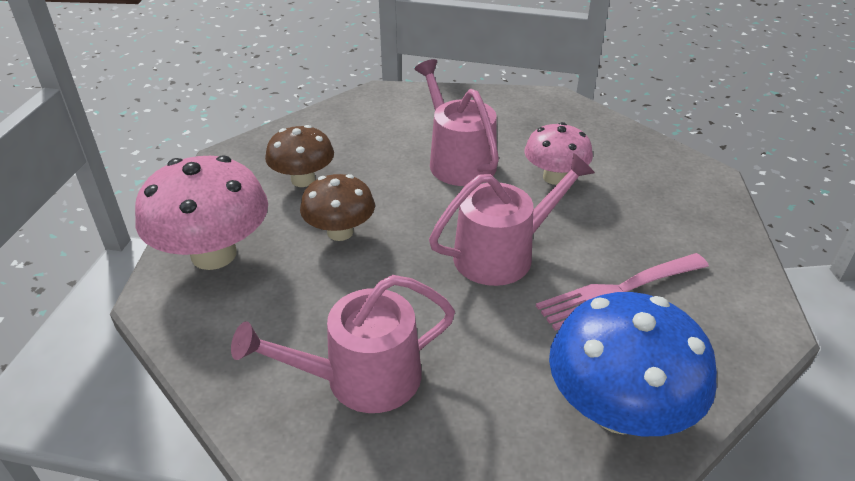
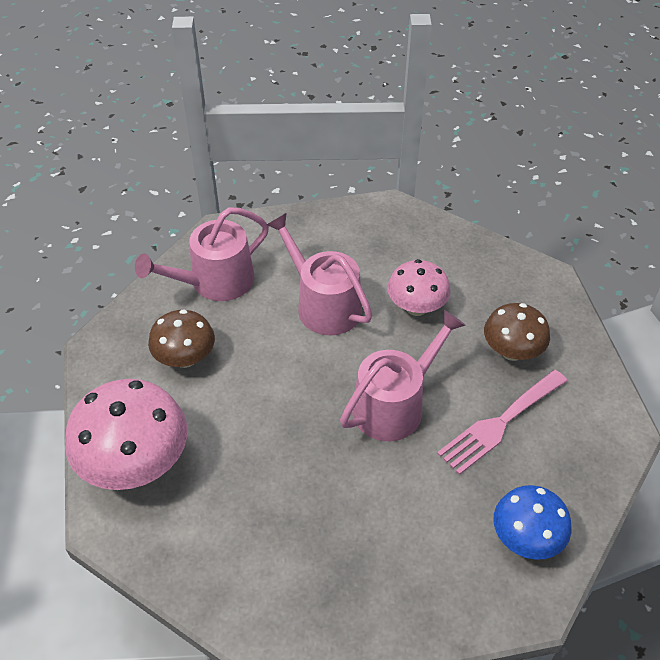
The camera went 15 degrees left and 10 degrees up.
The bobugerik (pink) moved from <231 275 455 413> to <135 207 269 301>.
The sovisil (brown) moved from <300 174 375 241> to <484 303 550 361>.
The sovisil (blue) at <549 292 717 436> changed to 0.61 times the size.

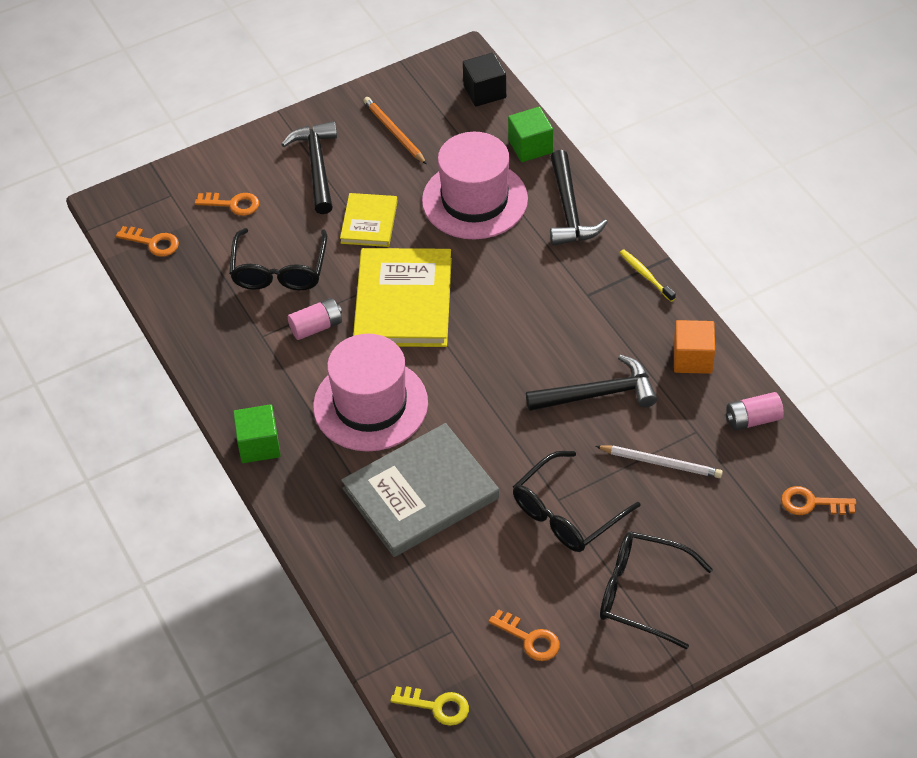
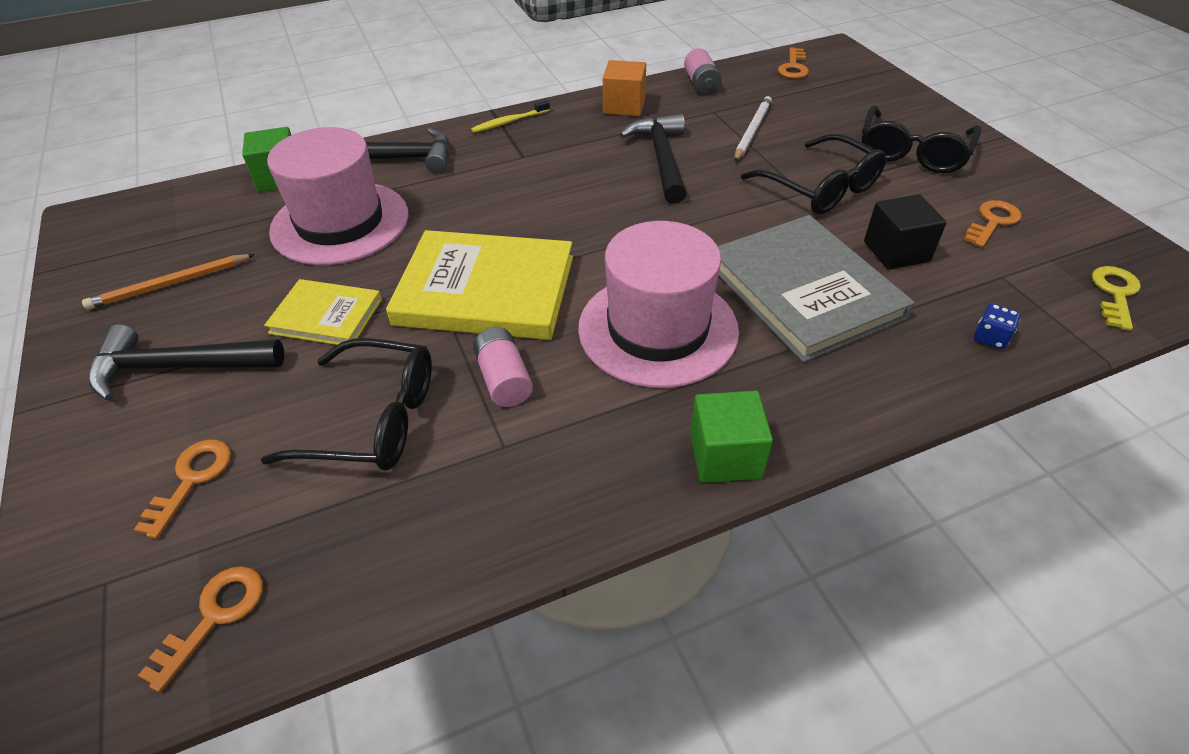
The camera went 85 degrees left and 5 degrees down.
The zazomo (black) moved from <463 52 506 107> to <864 194 947 270>.
The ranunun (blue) at <974 303 1021 349> appeared.

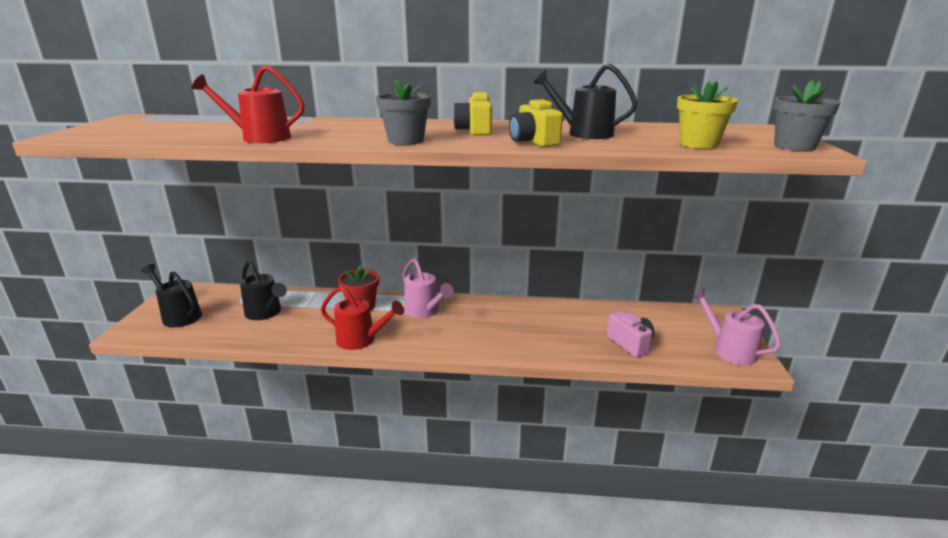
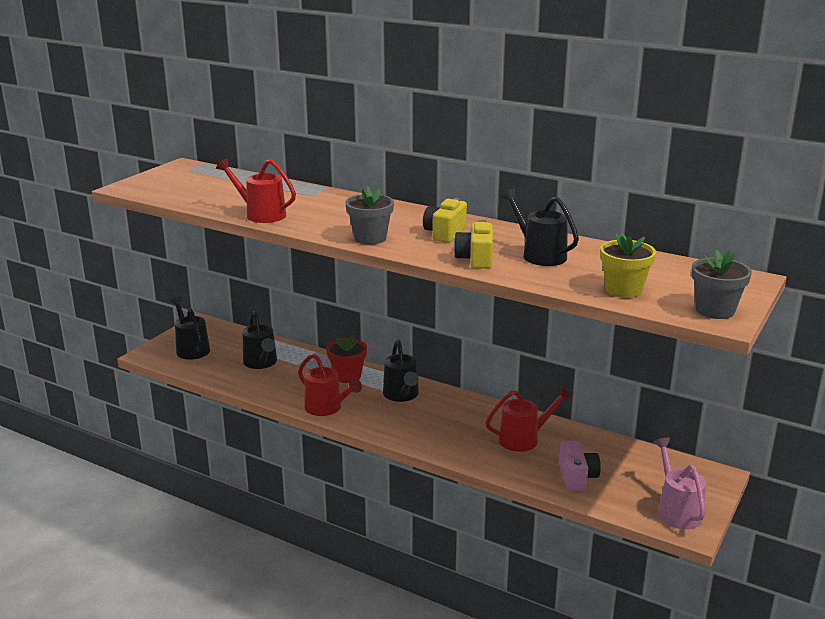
The camera went 25 degrees right and 0 degrees up.
The bobugerik (pink) at <402 258 454 318> became the bobugerik (black) at <383 340 419 402>.
The bobugerik (red) at <485 387 572 452> appeared.

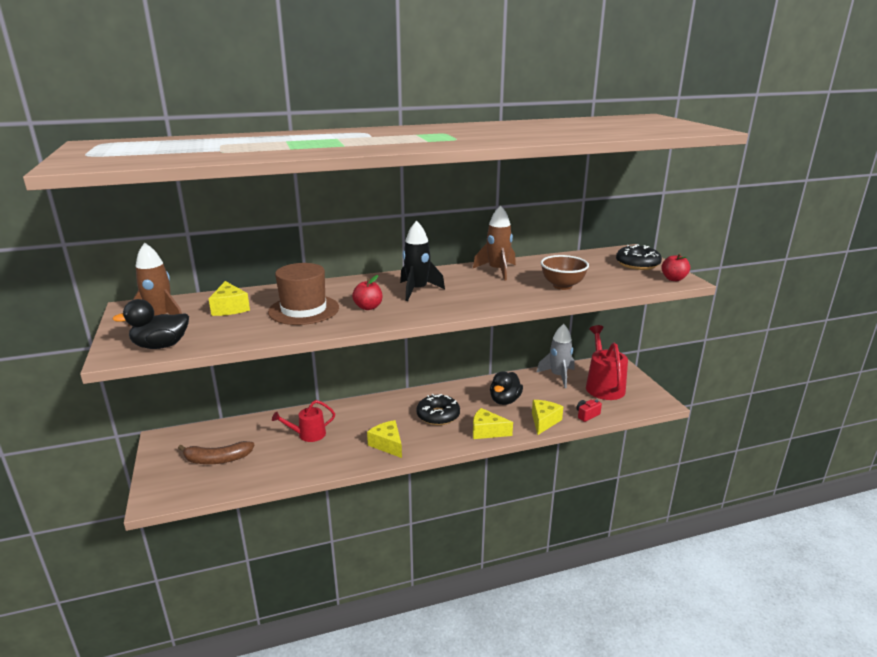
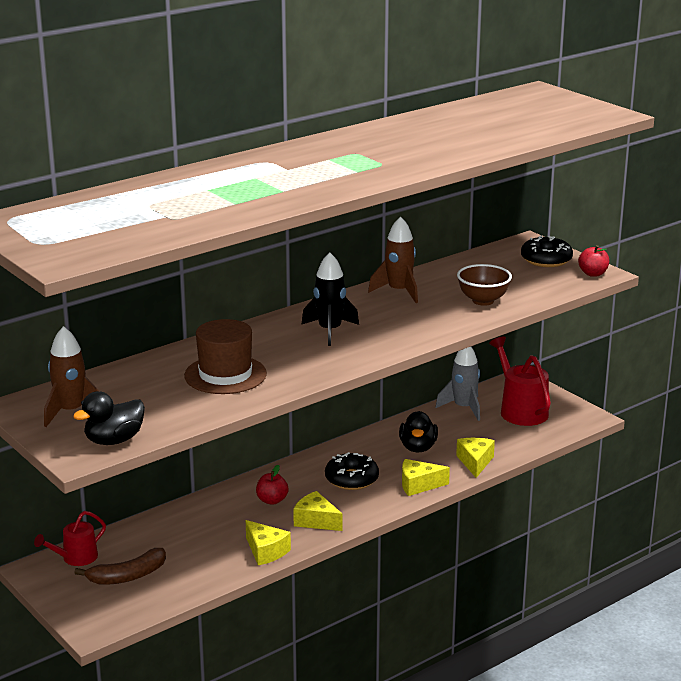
The camera went 20 degrees left and 0 degrees up.
The bobugerik (red) moved from <272 400 335 442> to <34 511 106 566>.
The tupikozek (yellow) moved from <208 281 250 316> to <246 520 291 565>.
The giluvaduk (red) moved from <352 275 383 310> to <256 465 288 505>.
The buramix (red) at <576 399 602 422> disappeared.

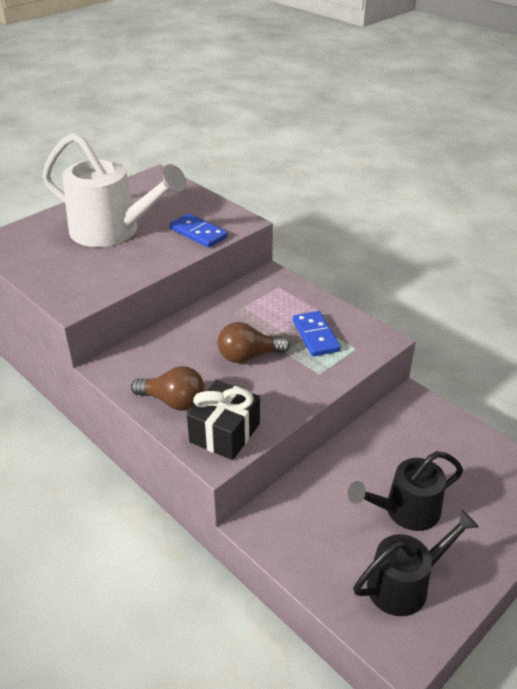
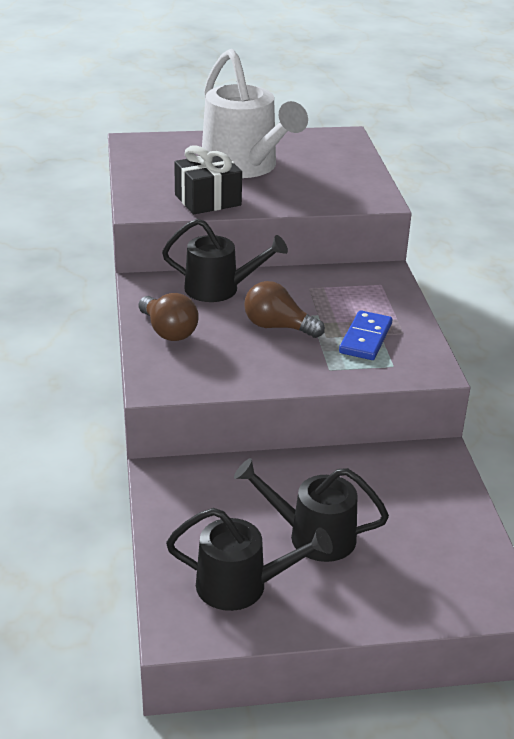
The camera went 35 degrees right and 5 degrees down.
The bobugerik (black) at <162 218 288 302> appeared.
The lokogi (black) moved from <187 380 260 460> to <174 145 242 214>.
The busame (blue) at <170 213 227 248> disappeared.

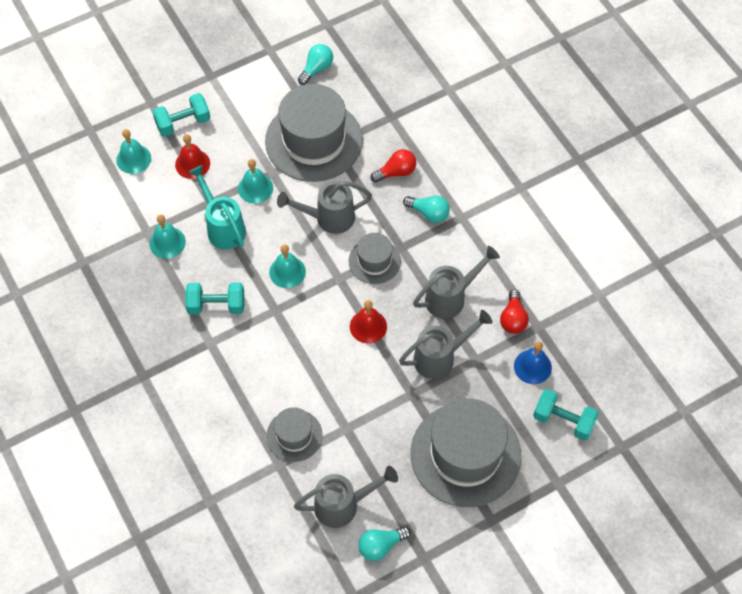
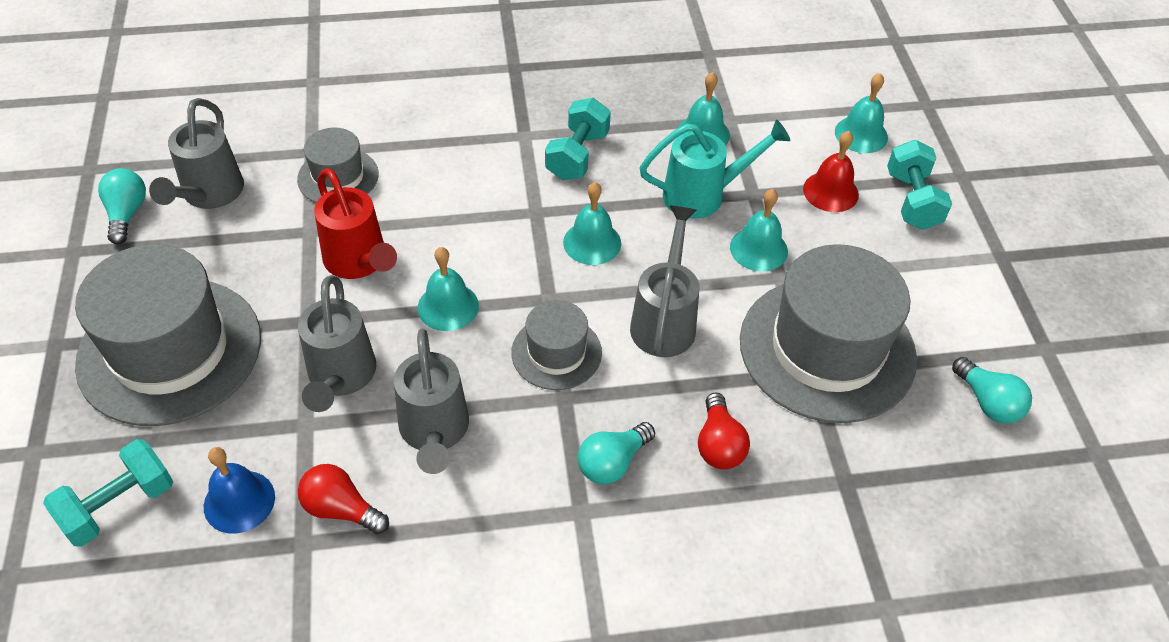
The camera went 110 degrees right and 10 degrees down.
The bobugerik (red) at <314 168 397 279> appeared.
The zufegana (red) at <350 300 387 343> became the zufegana (turquoise) at <418 247 479 331>.

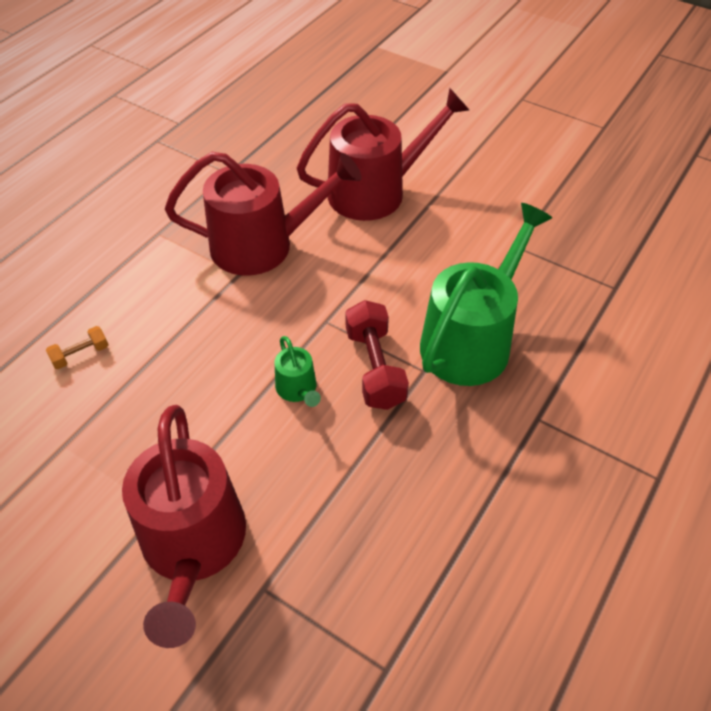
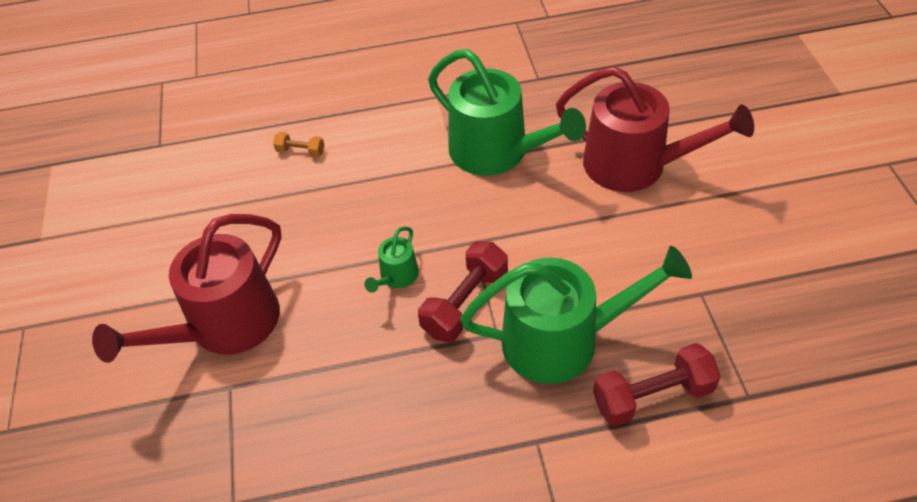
The camera went 50 degrees right and 0 degrees up.
The bobugerik (red) at <165 152 362 275> became the bobugerik (green) at <428 49 586 176>.
The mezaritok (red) at <593 343 721 426> appeared.

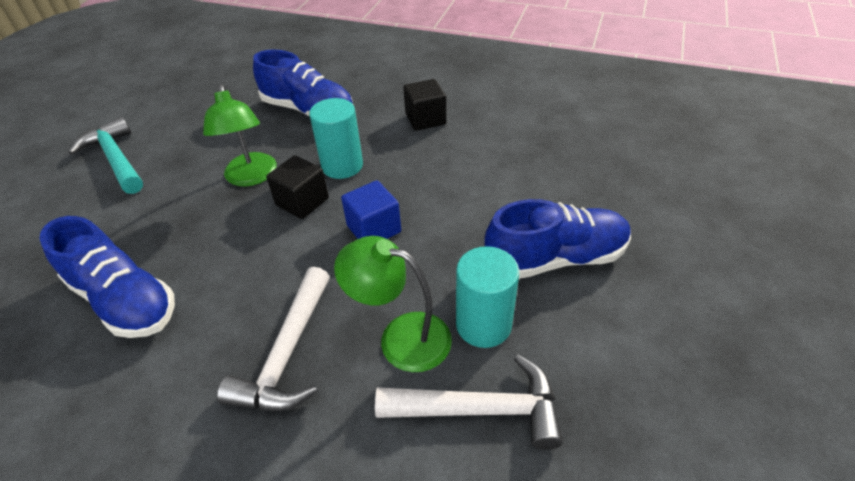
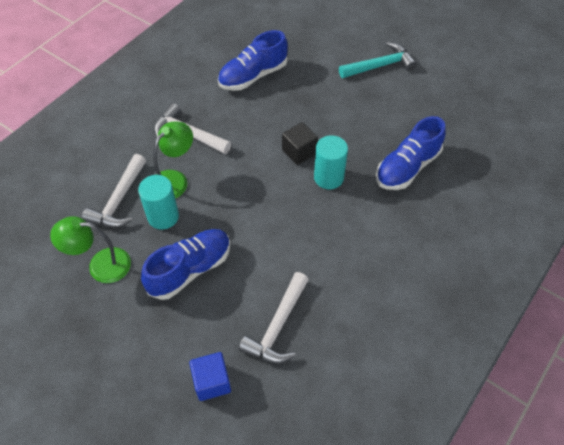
The camera went 105 degrees right and 10 degrees up.
The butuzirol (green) moved from <203 84 277 186> to <50 216 131 283>.
The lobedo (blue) at <484 199 631 279> turned 135 degrees counterclockwise.
The zazomo (blue) moved from <341 180 401 239> to <189 352 231 401>.
The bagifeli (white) at <239 272 309 363> appeared.
The zazomo (black) at <403 79 446 131> disappeared.

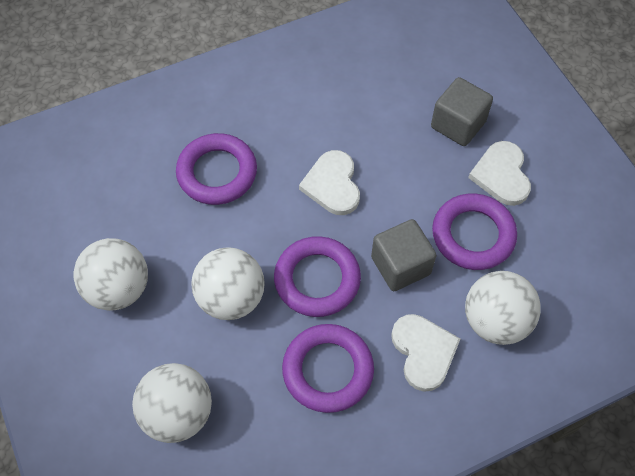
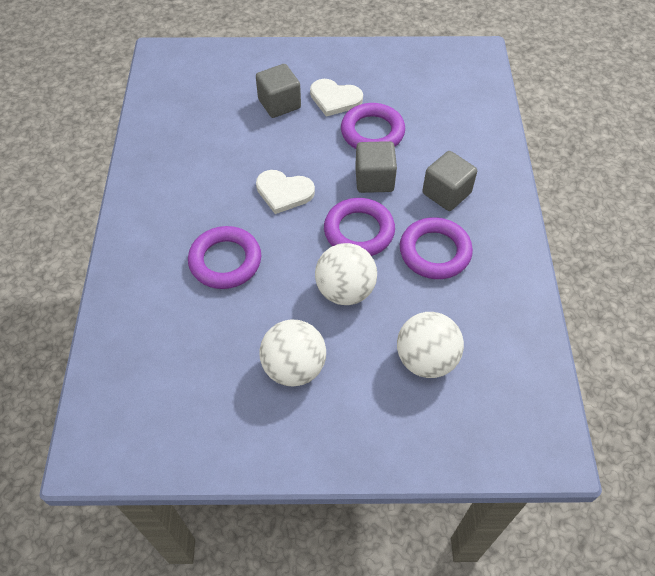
The camera went 65 degrees left and 5 degrees down.
The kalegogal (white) at <391 314 460 392> was replaced by the zazomo (grey) at <422 151 477 211>.
The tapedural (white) at <465 271 541 345> disappeared.

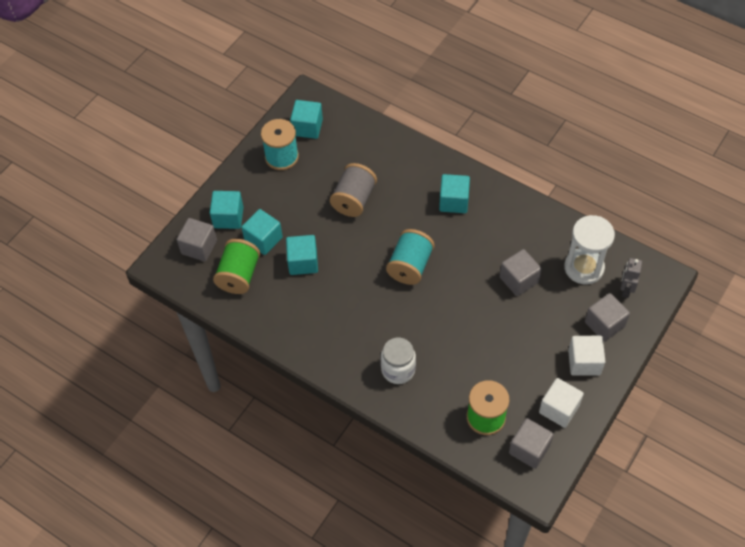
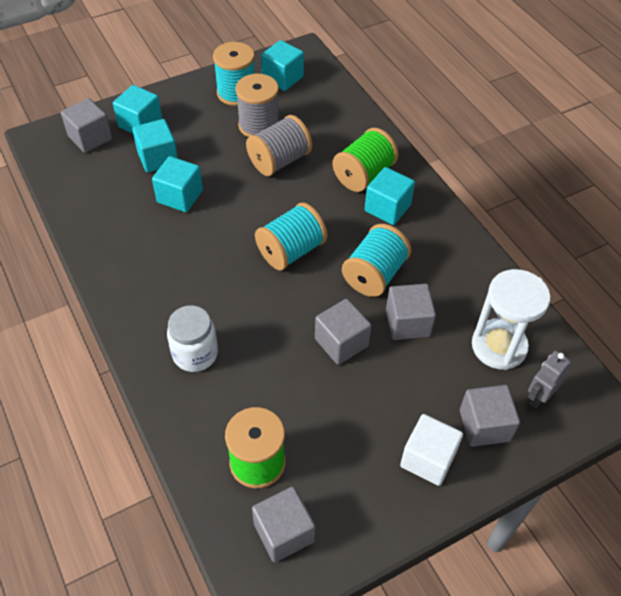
The camera went 25 degrees right and 5 degrees down.
The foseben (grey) at <236 74 279 137> appeared.
The zazomo (grey) at <315 299 372 365> appeared.
The foseben (green) moved from <213 239 260 294> to <332 128 399 192>.
The foseben (turquoise) at <342 224 411 297> appeared.
The zazomo (white) at <539 378 584 428> disappeared.

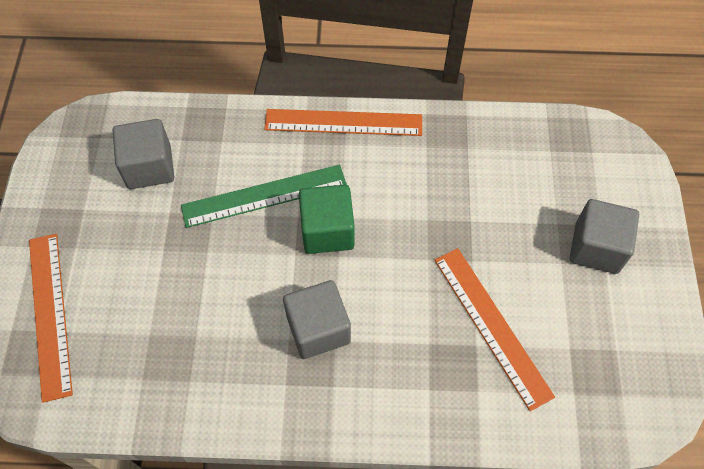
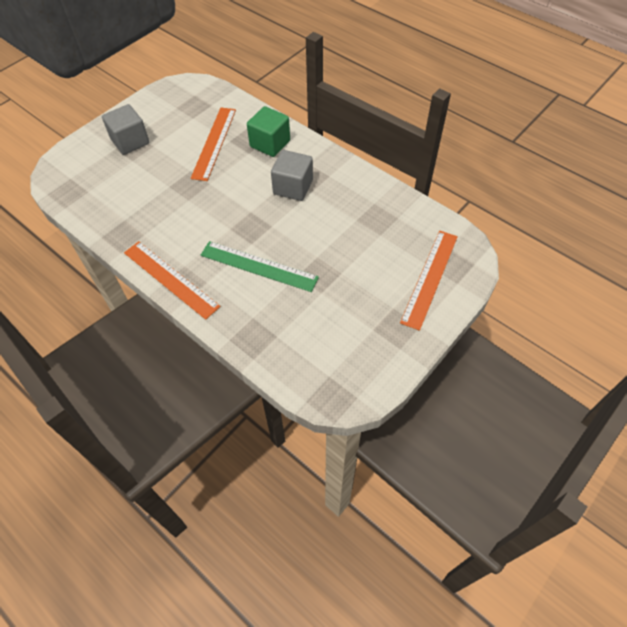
The camera went 140 degrees left and 5 degrees down.
The zazomo (green) moved from <299 185 355 254> to <247 106 290 157>.
The zazomo (grey) at <113 119 174 189> disappeared.

